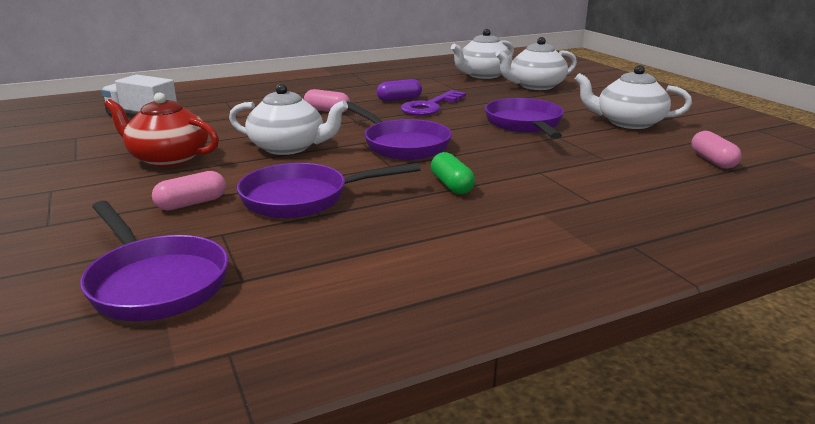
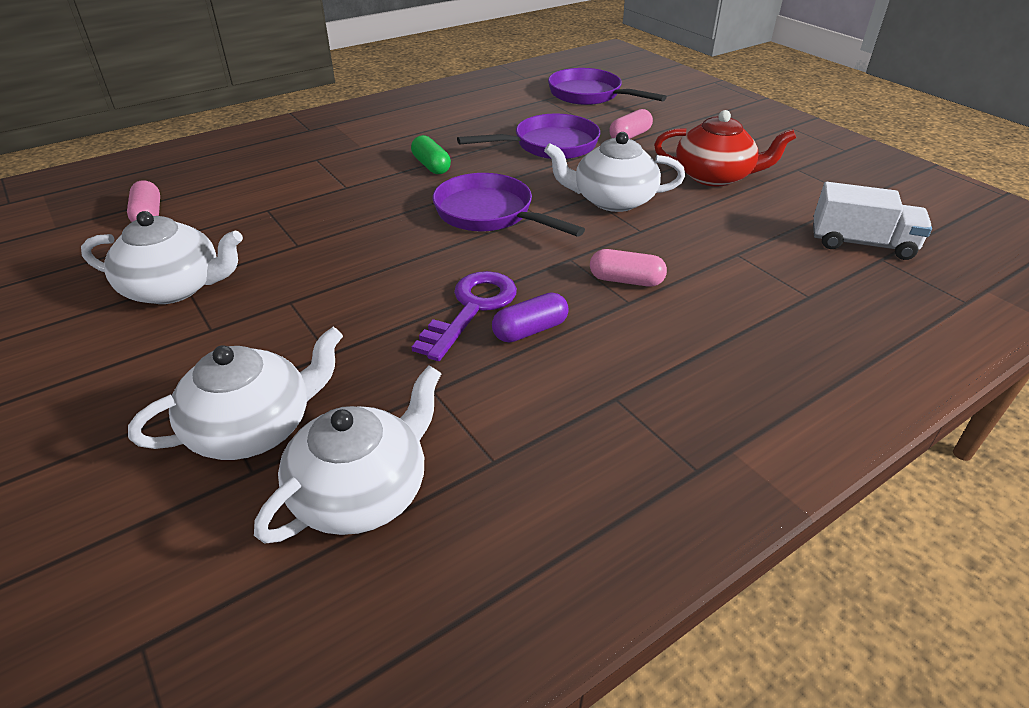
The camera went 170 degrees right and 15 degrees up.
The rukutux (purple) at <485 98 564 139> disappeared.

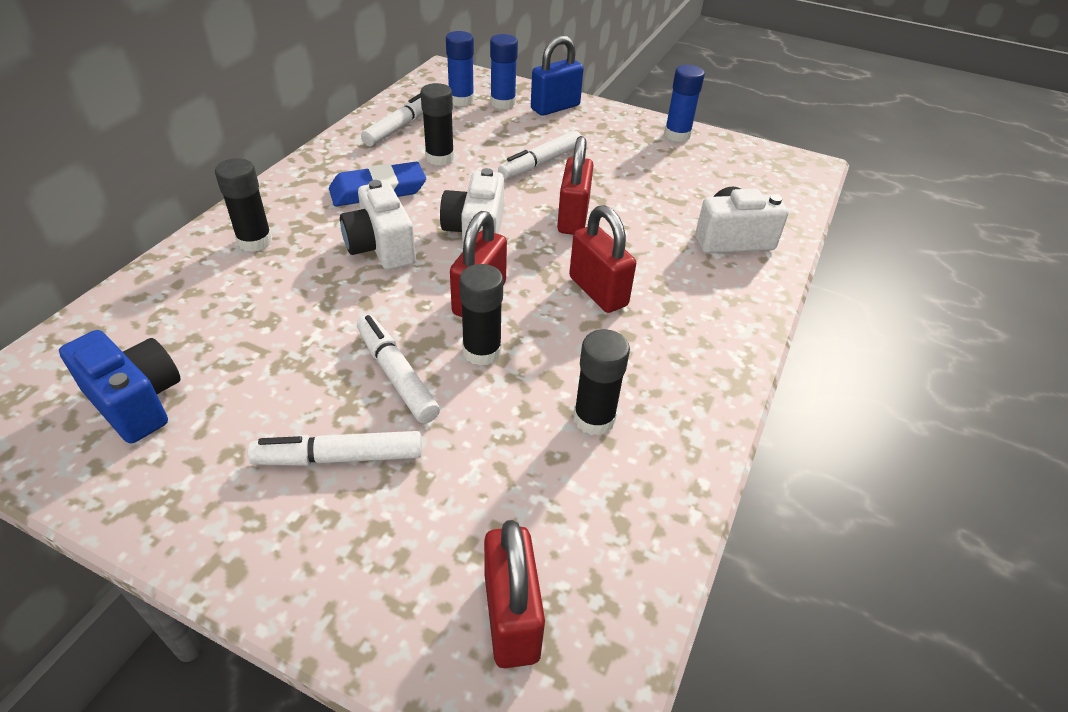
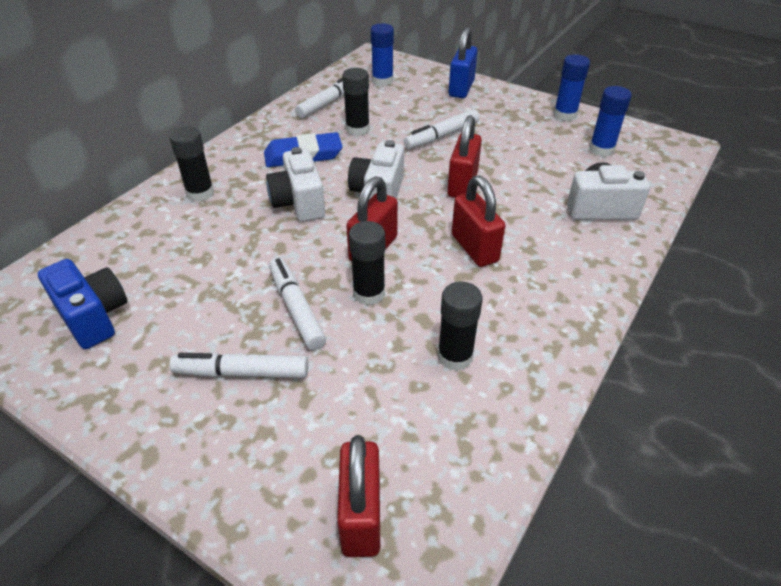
The camera went 10 degrees right and 0 degrees up.
The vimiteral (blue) at <531 35 584 116> turned 45 degrees counterclockwise.
The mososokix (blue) moved from <490 34 518 109> to <589 86 632 157>.

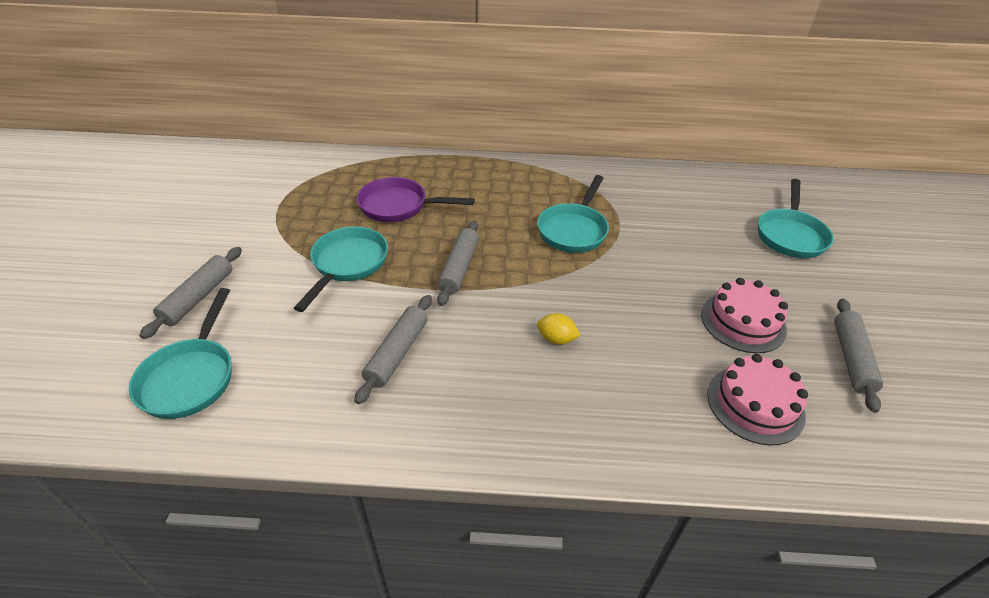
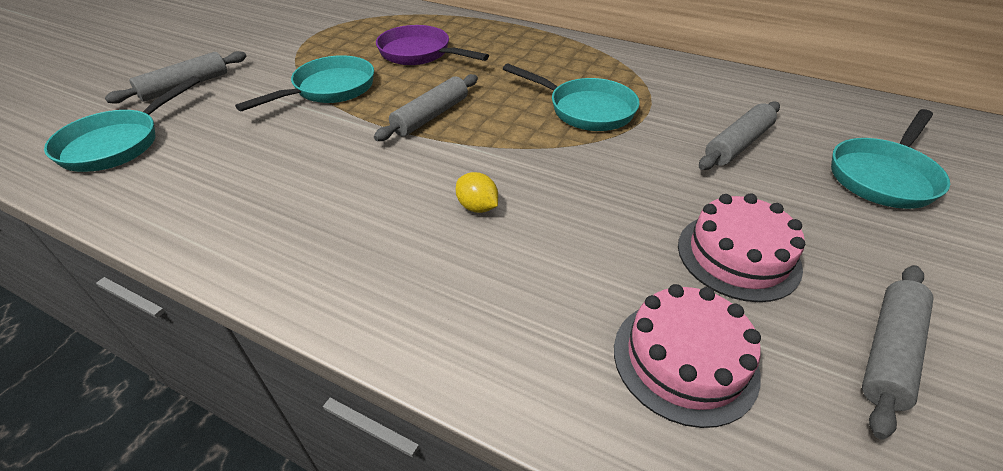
The camera went 25 degrees right and 0 degrees up.
The rukutux (turquoise) at <537 175 609 253> turned 105 degrees counterclockwise.
The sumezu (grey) moved from <354 295 432 404> to <699 101 780 170>.

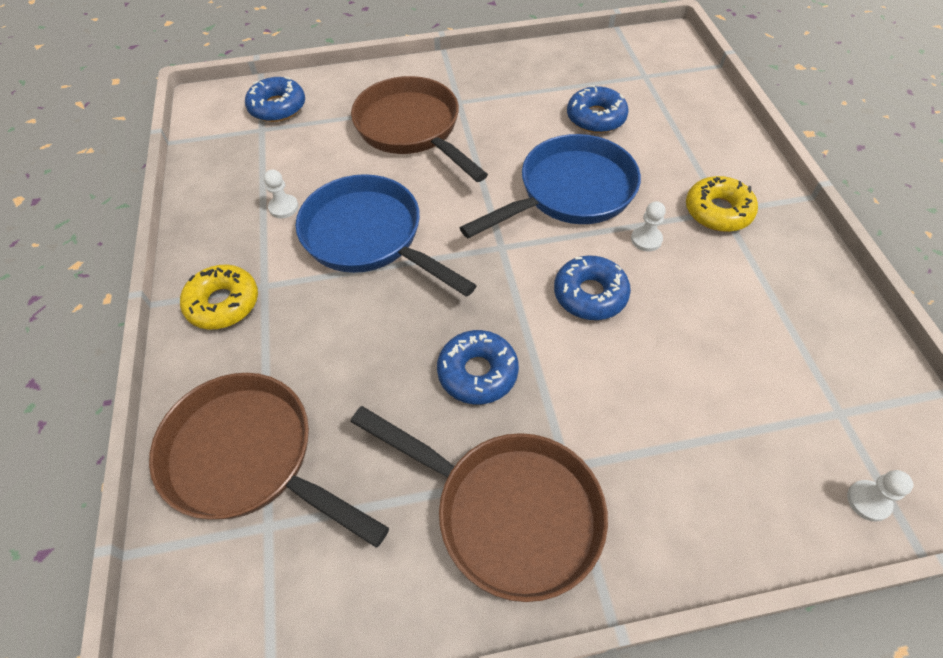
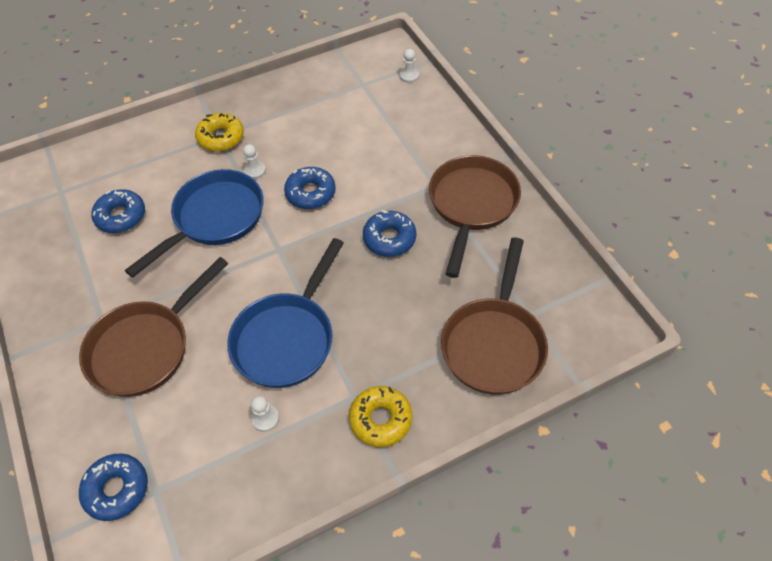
The camera went 105 degrees left and 0 degrees up.
The rukutux (blue) at <460 134 641 238> turned 90 degrees clockwise.

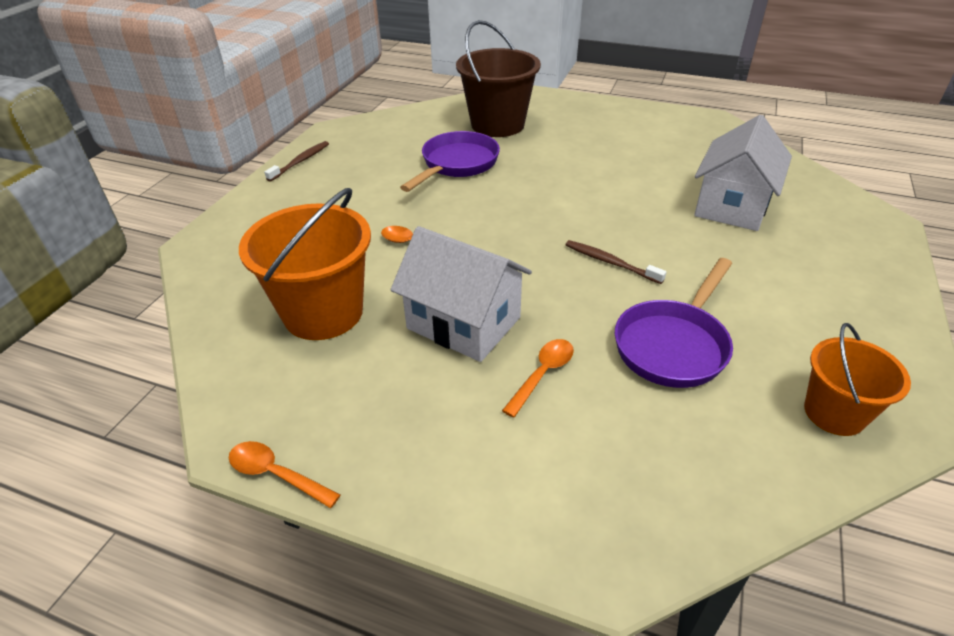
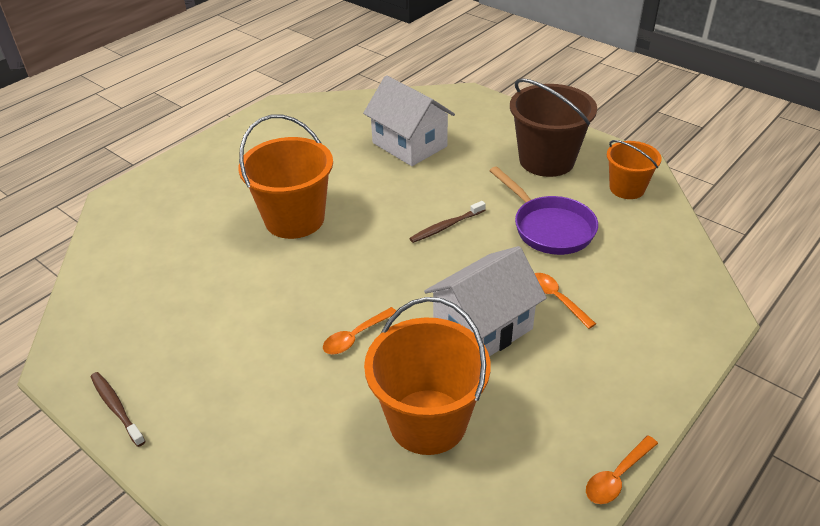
The camera went 70 degrees left and 0 degrees up.
The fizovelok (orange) at <238 114 333 239> appeared.
The fizovelok (brown) moved from <456 20 541 137> to <510 78 597 177>.
The rukutux (purple) at <400 131 500 192> disappeared.

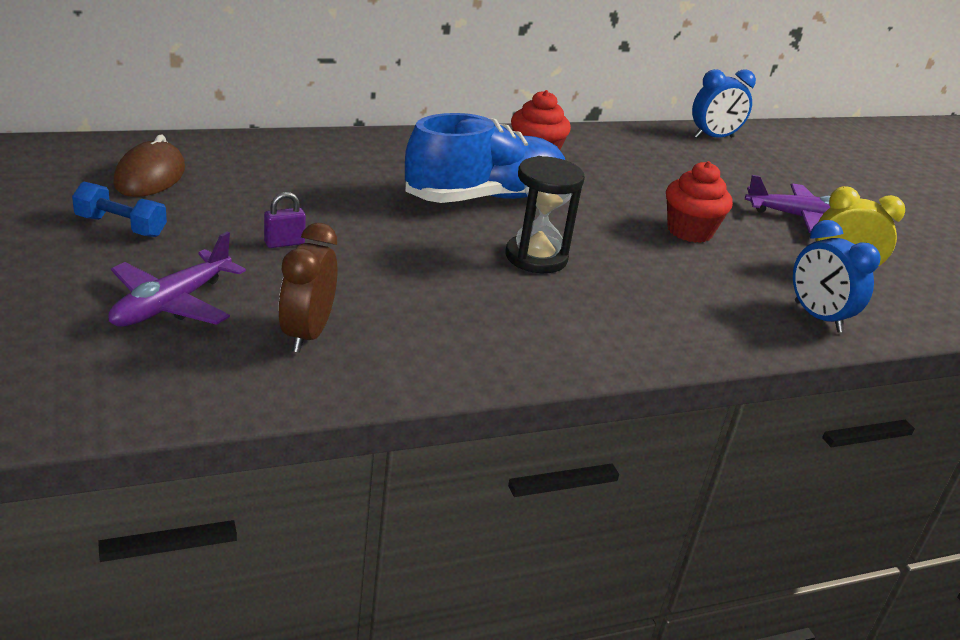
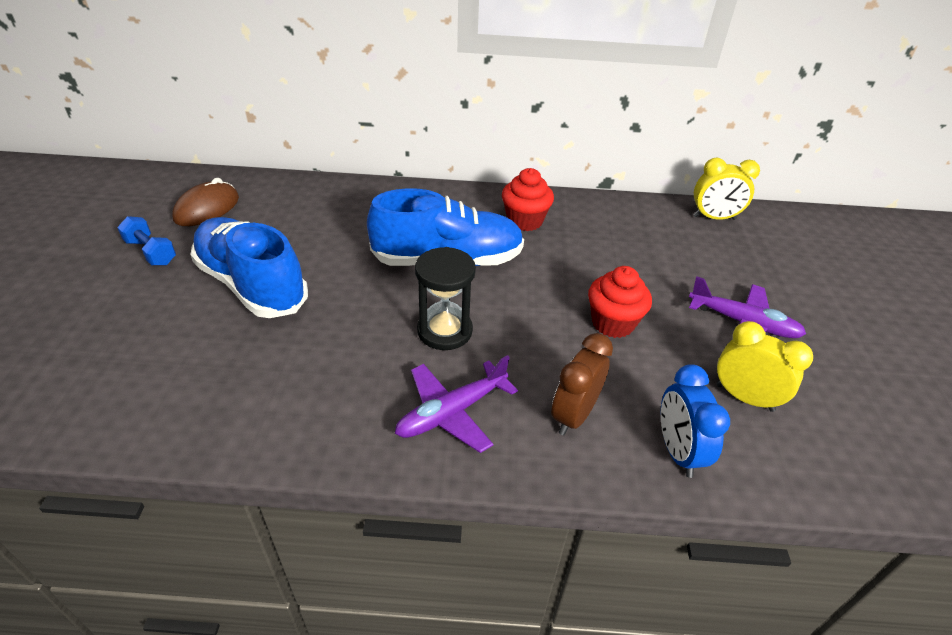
The camera went 25 degrees right and 10 degrees up.
The vimiteral (purple) at <264 192 306 248> was replaced by the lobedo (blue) at <190 217 308 318>.
The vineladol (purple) moved from <108 232 246 327> to <395 355 518 453>.
The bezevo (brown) moved from <278 223 338 353> to <551 333 613 435>.
The bezevo (blue) at <692 69 756 138> became the bezevo (yellow) at <693 157 760 220>.

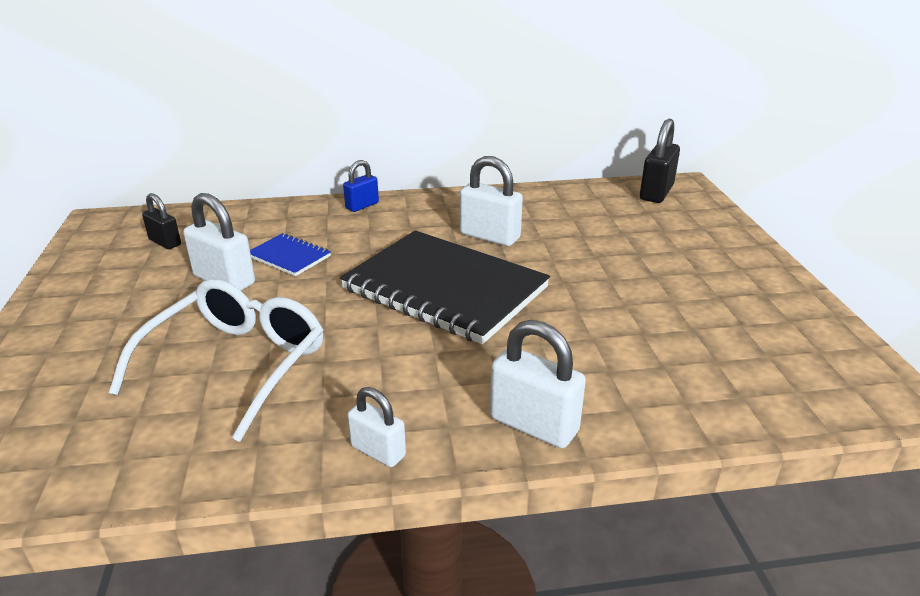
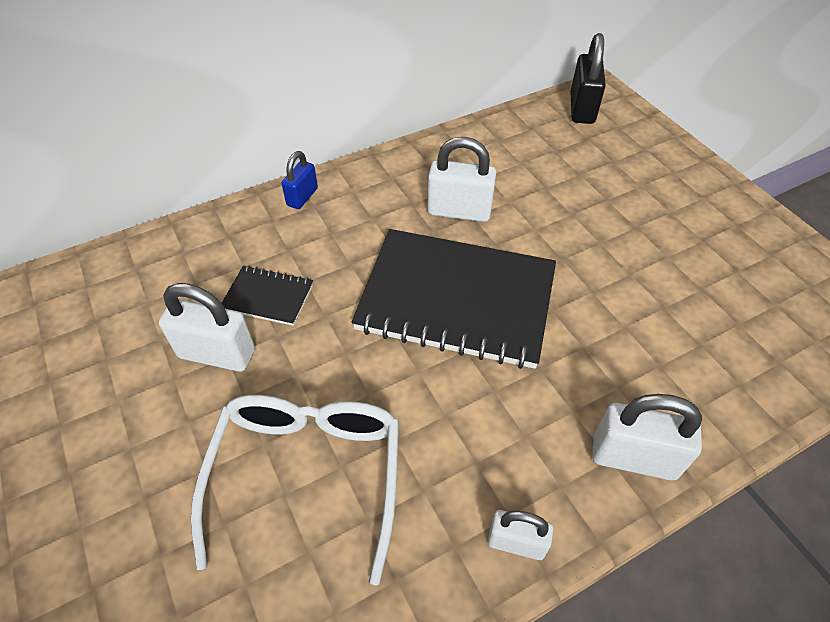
The camera went 20 degrees left and 20 degrees up.
The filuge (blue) at <250 233 331 276> became the filuge (black) at <222 266 313 326>.
The vimiteral (black) at <142 193 181 249> disappeared.

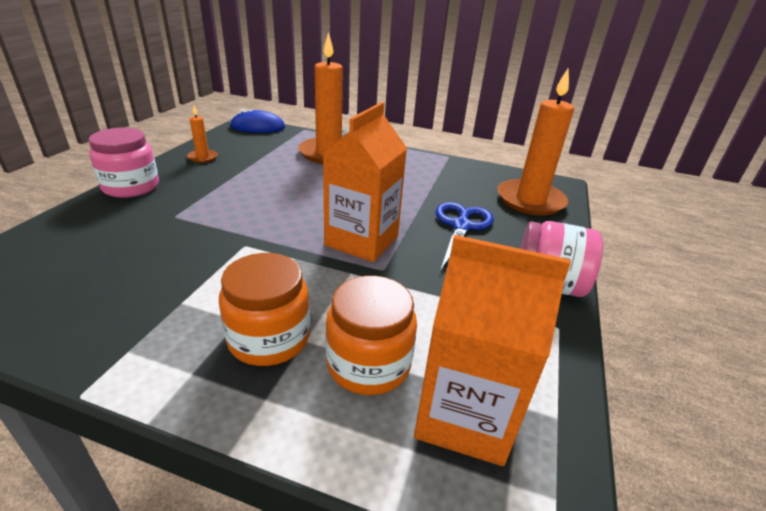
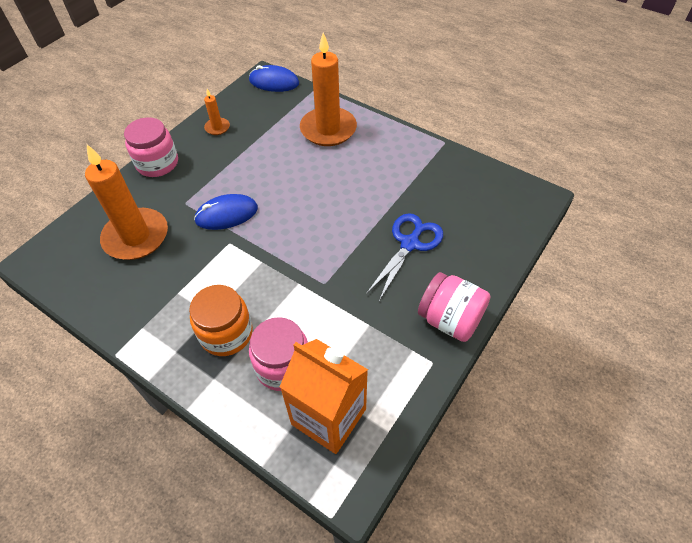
The camera went 20 degrees right and 20 degrees up.
The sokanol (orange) moved from <497 68 574 216> to <85 145 168 260>.
The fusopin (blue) at <194 194 258 230> appeared.
The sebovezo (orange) at <326 276 417 395> became the sebovezo (pink) at <249 317 308 391>.
The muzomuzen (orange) at <323 102 407 262> disappeared.

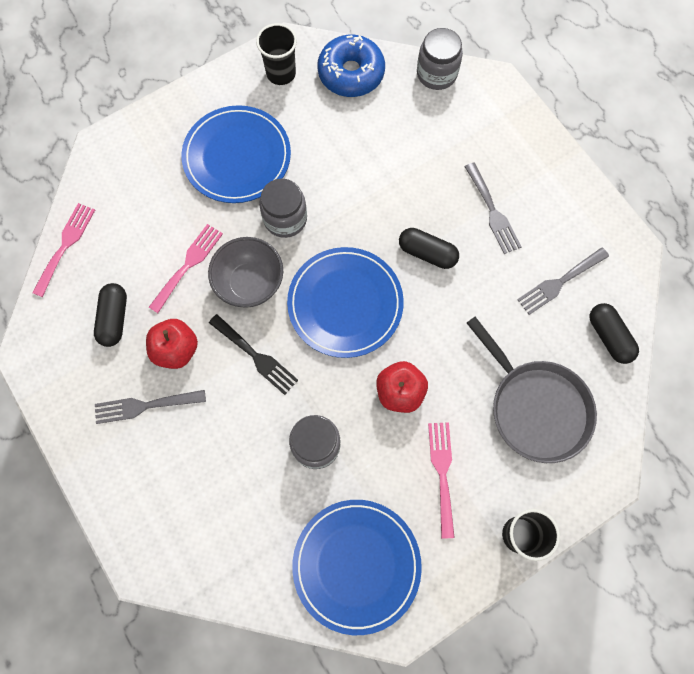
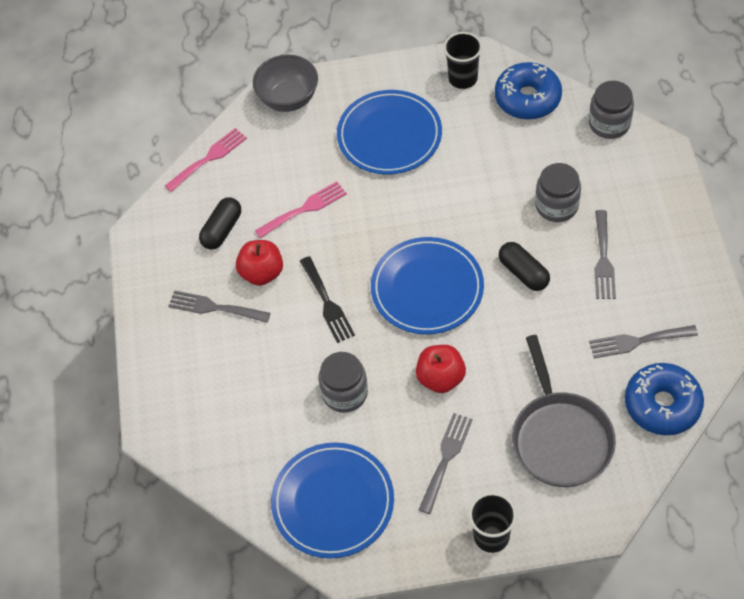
The camera went 30 degrees right and 15 degrees down.
The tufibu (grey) moved from <208 237 283 308> to <253 55 318 112>.
The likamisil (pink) at <428 422 455 539> became the likamisil (grey) at <419 413 473 514>.
The sebovezo (grey) moved from <259 179 307 238> to <535 163 581 222>.
The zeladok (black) at <589 303 639 364> was replaced by the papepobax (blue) at <625 363 704 435>.

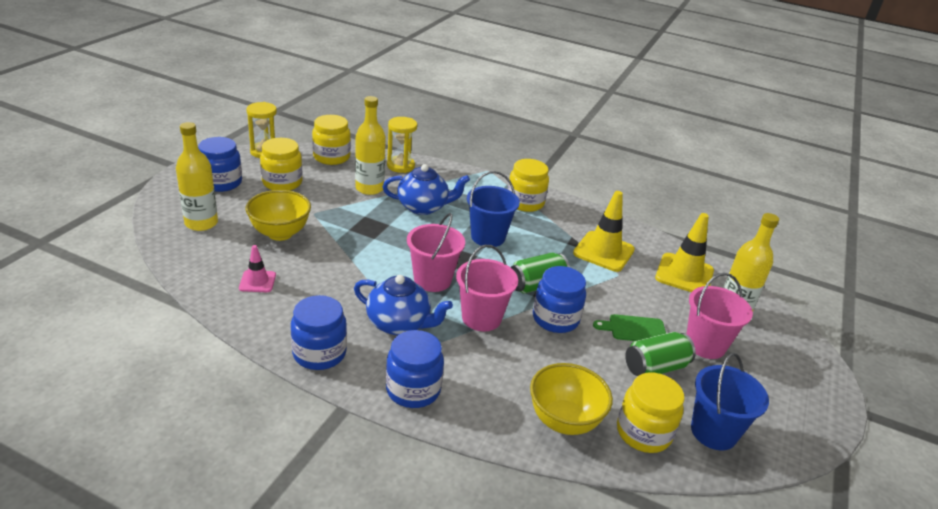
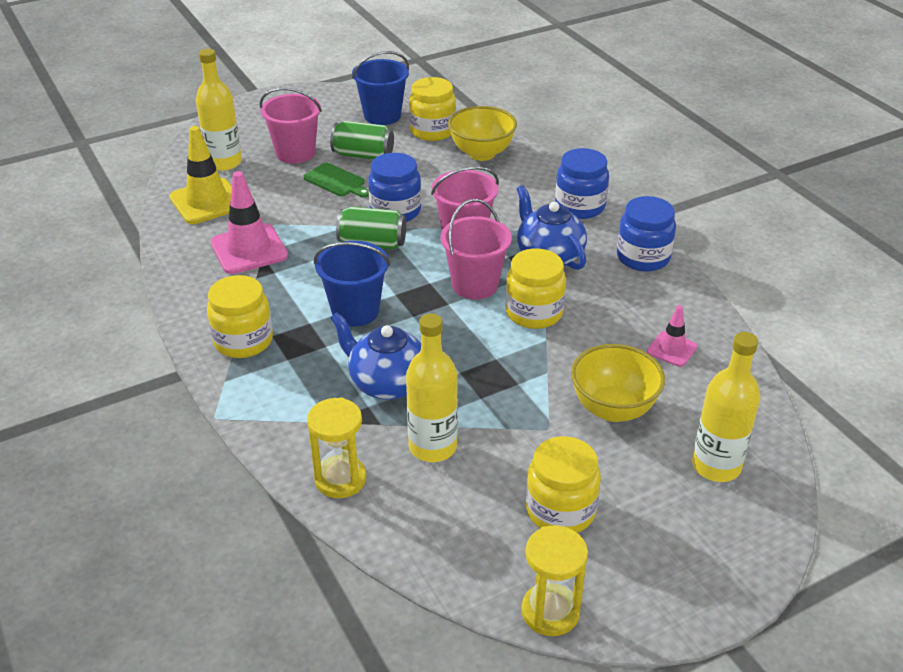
The camera went 140 degrees left and 5 degrees up.
The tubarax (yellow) at <573 191 635 272> became the tubarax (pink) at <211 171 288 274>.
The sebovezo (yellow) moved from <312 115 351 165> to <505 249 566 329>.
The sebovezo (blue) at <198 137 242 192> disappeared.

